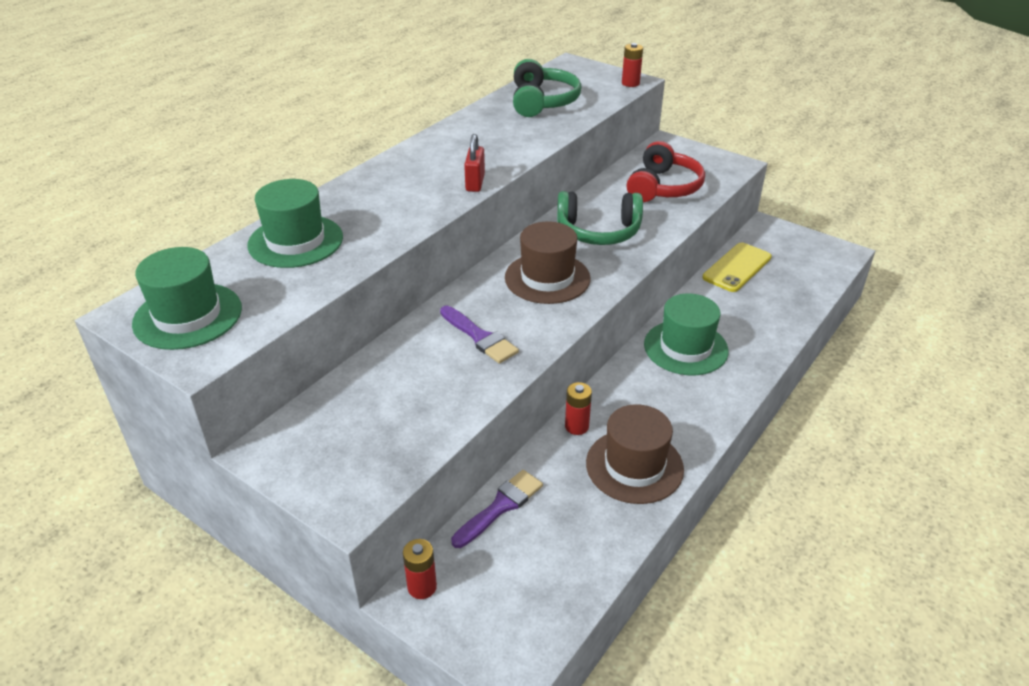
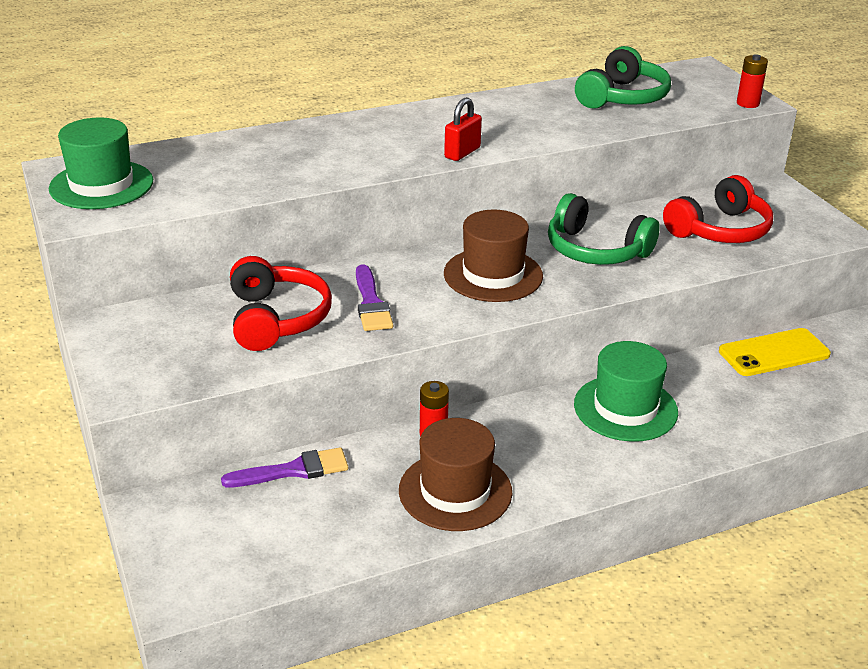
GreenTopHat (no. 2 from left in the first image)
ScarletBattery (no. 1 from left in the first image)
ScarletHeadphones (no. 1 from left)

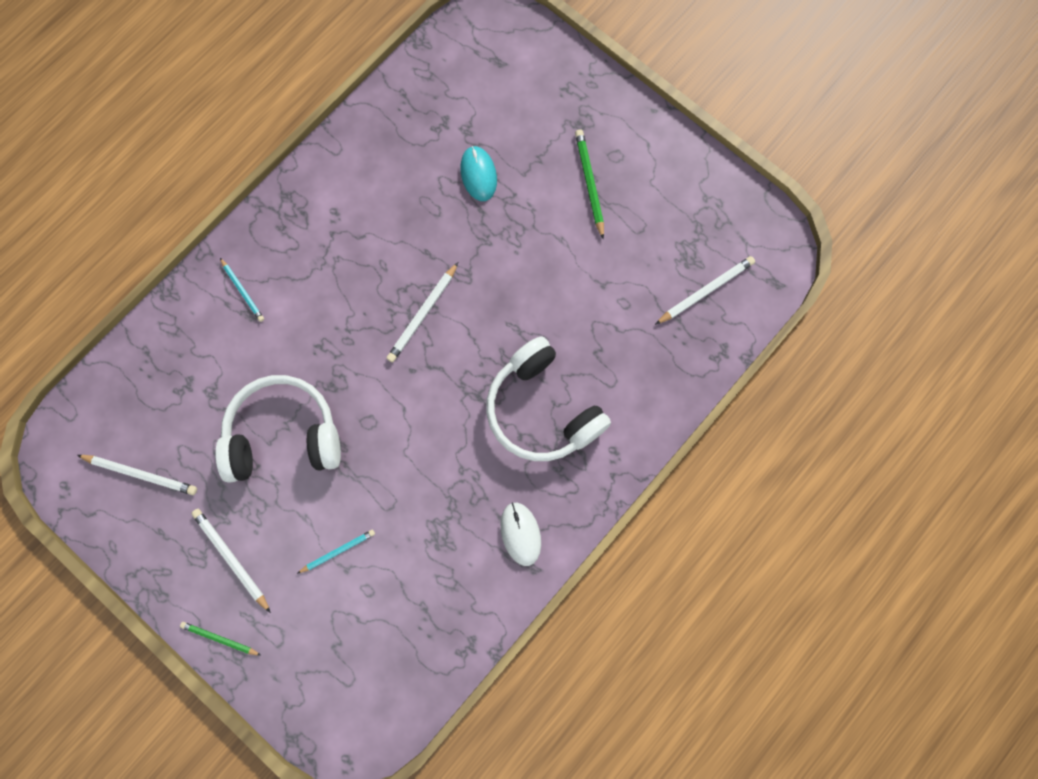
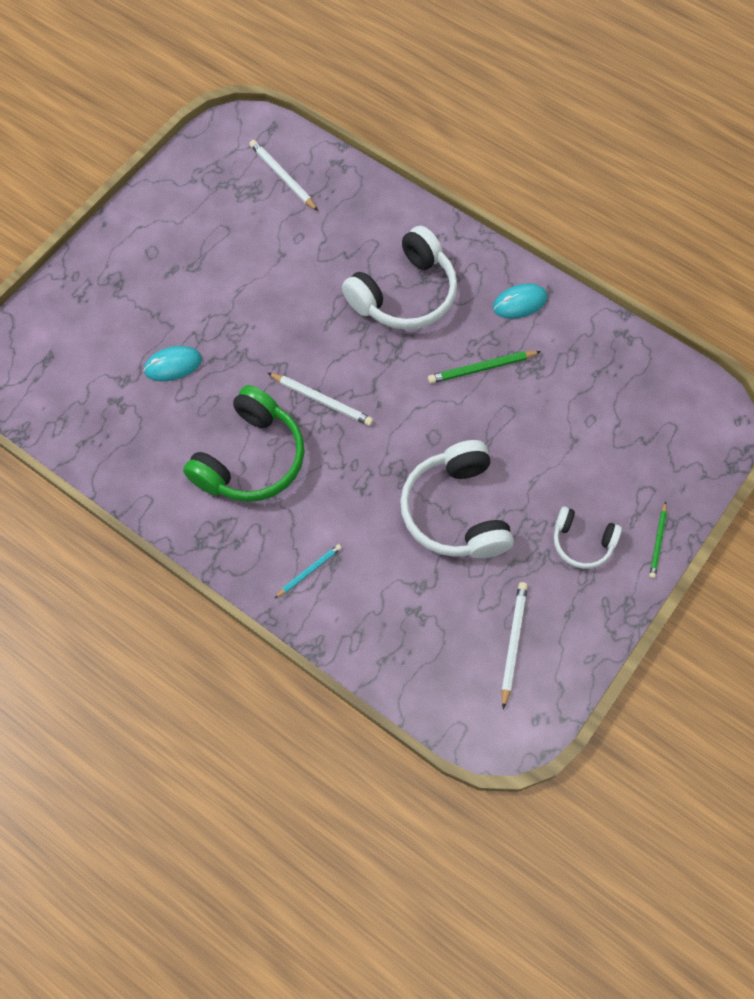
GreenLeadPencil (no. 1 from left)
TealComputerMouse (no. 2 from left)
WhiteHeadphones (no. 3 from left)
TealLeadPencil (no. 2 from left in the first image)
GreenHeadphones

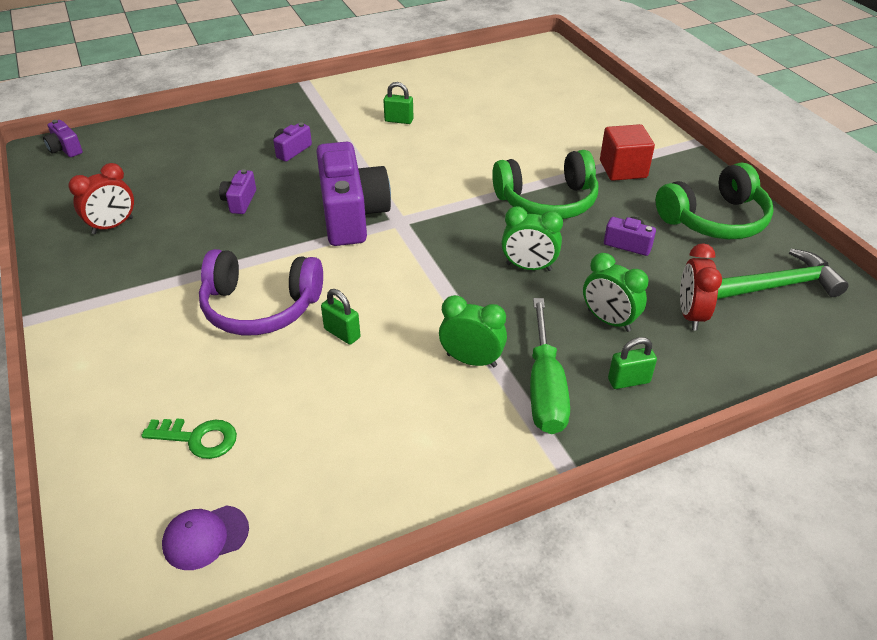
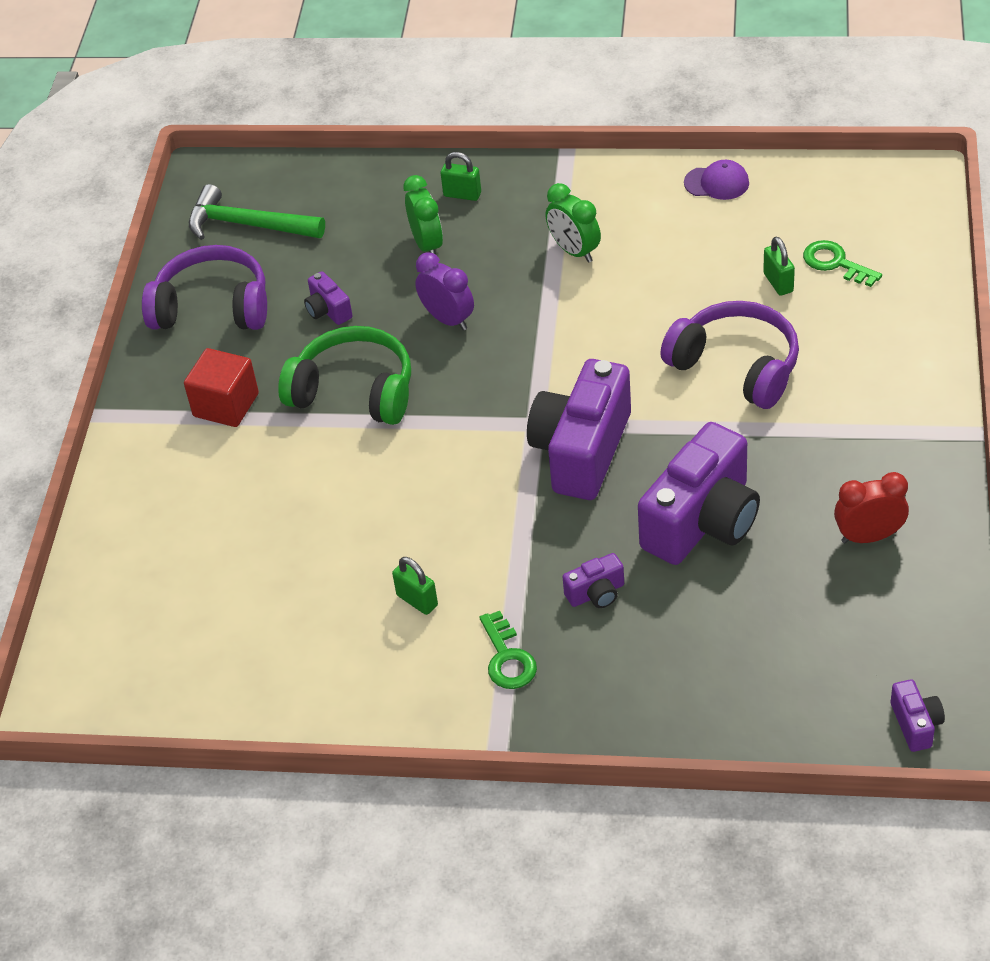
RoyalPurpleHeadphones (no. 1 from left)
RoyalPurpleCompactCamera (no. 4 from left)
RoyalPurpleClock
ScarletClock (no. 2 from left in the first image)
GreenLock (no. 3 from left)
GreenHandScrewdriver
RoyalPurpleBaseballCap
GreenDoorKey (no. 1 from left)

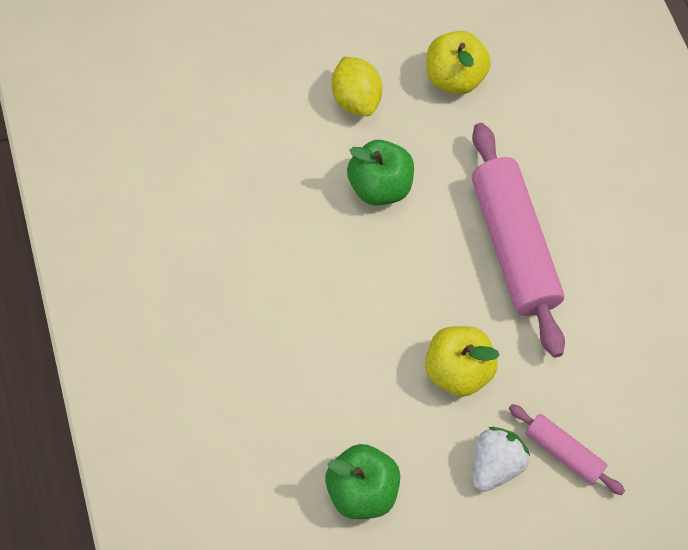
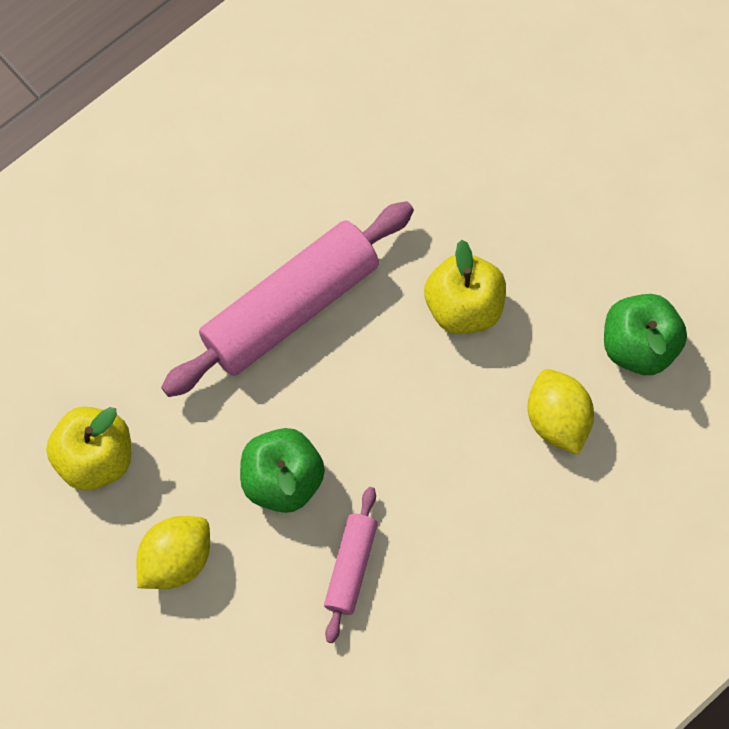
RosyRollingPin (no. 2 from left)
WhiteBerry
YellowCitrusFruit (no. 2 from left)

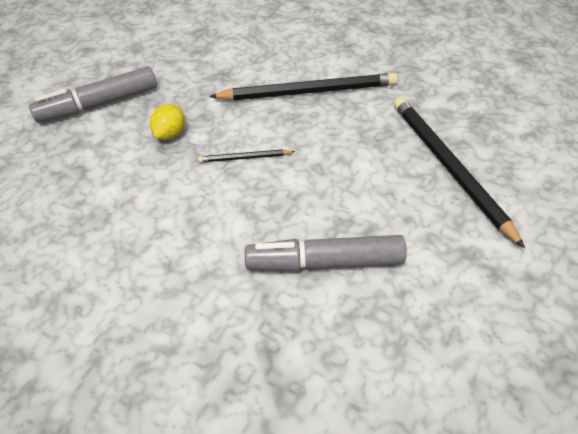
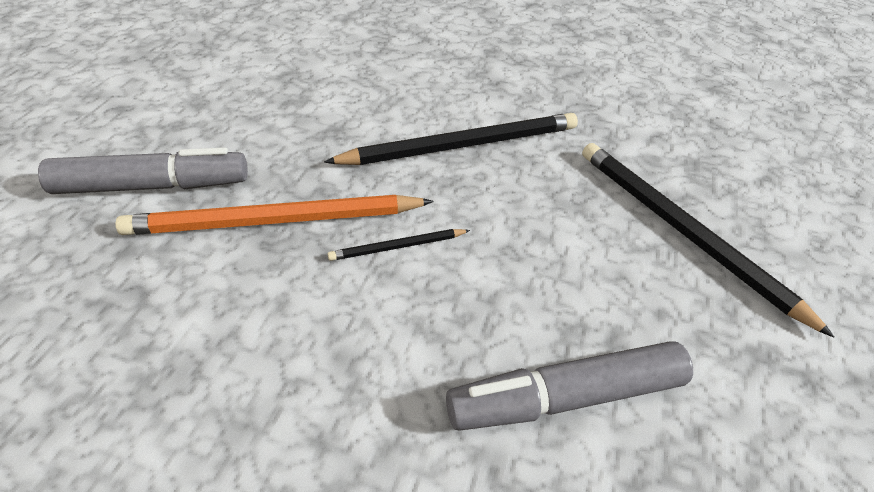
AshGreyMarker (no. 1 from left)
OrangeColouredLeadPencil

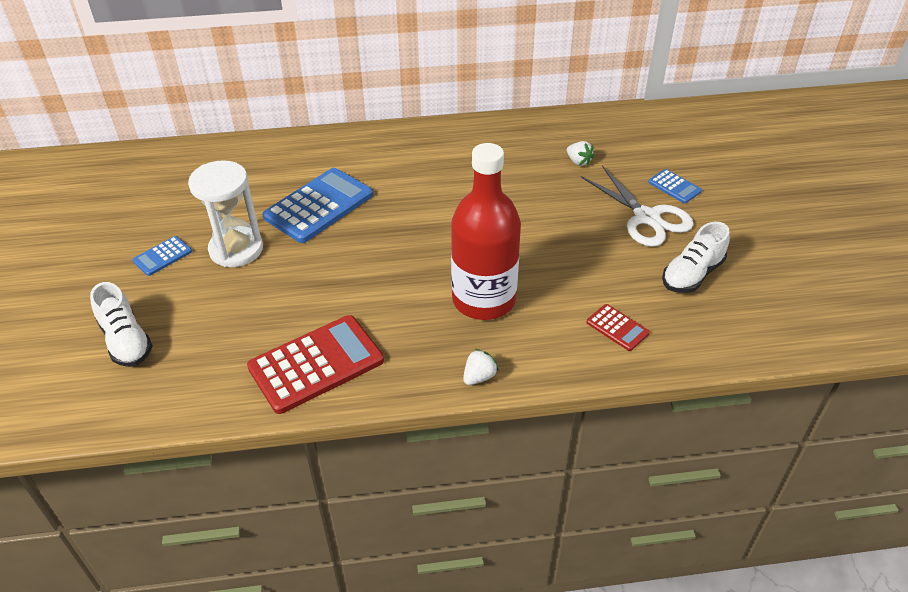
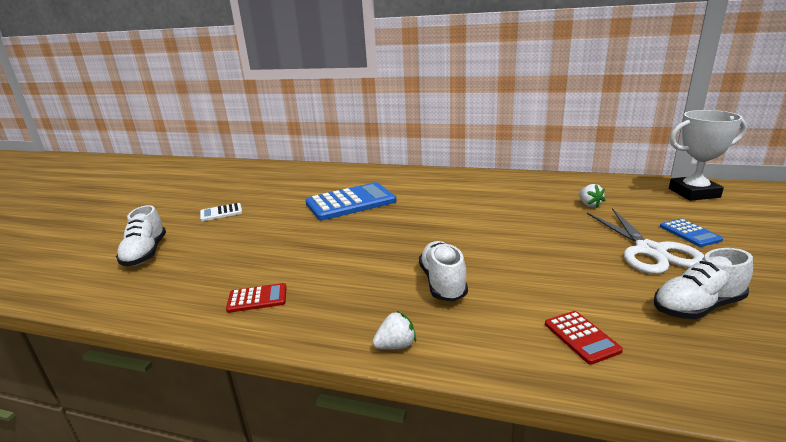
WhiteSneaker (no. 2 from left)
WhiteSandTimer
WhiteAddingMachine
ScarletAddingMachine (no. 1 from left)
WhiteAwardCup

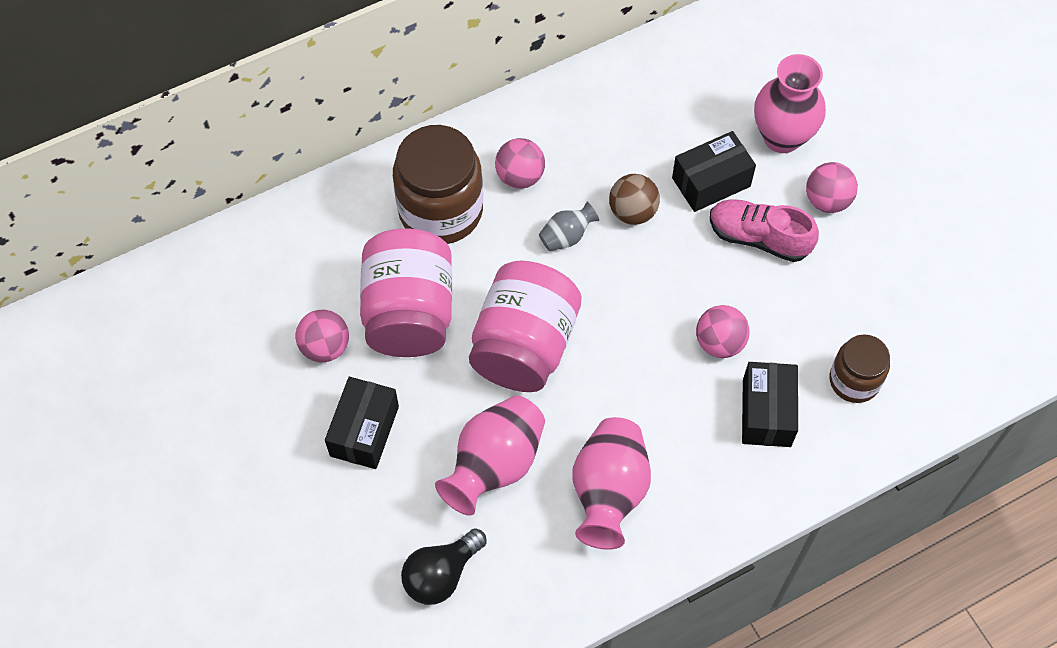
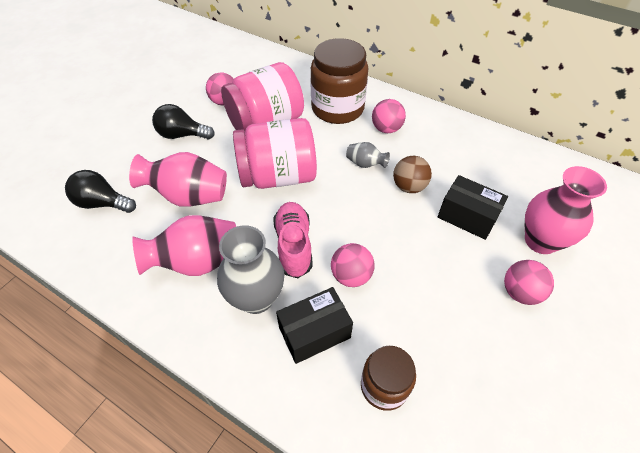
RosySneaker
JetBlackLightBulb (no. 2 from left)
AshGreyTallVase (no. 1 from left)

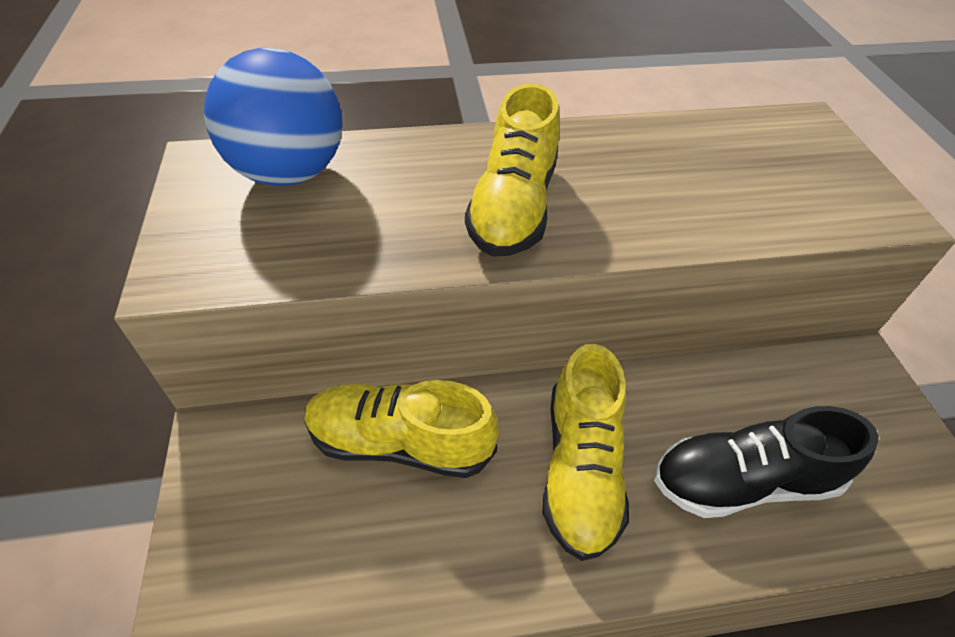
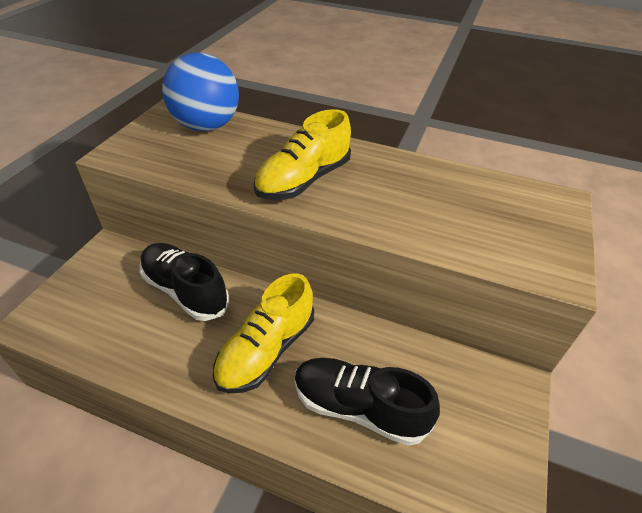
JetBlackSneaker (no. 1 from left)

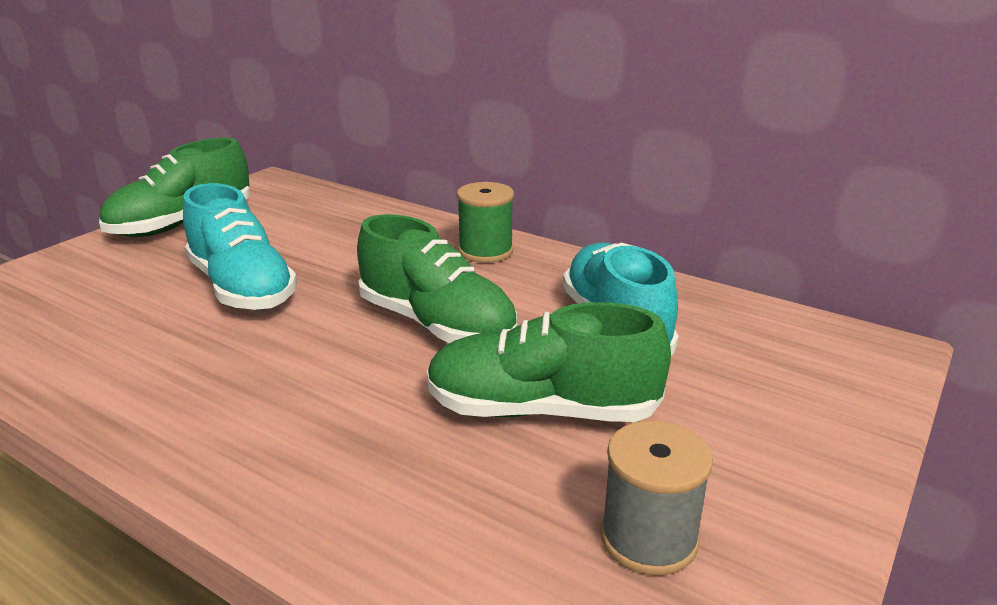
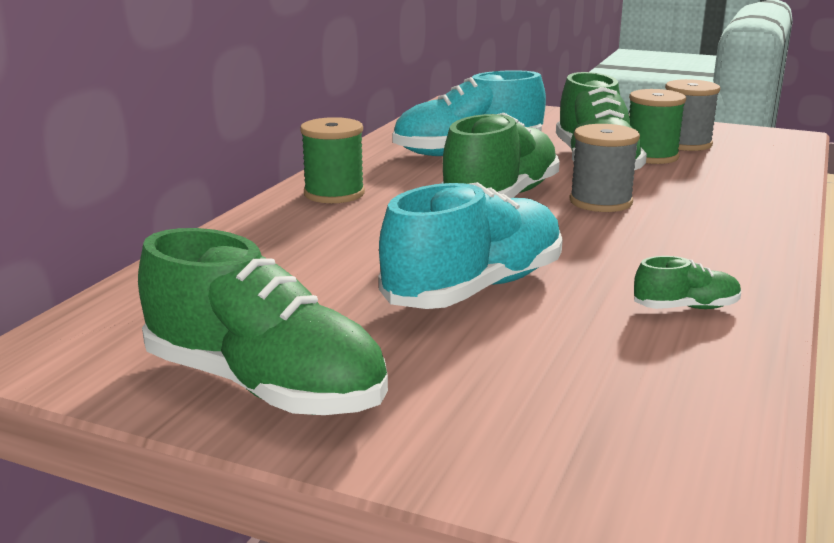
GreenSpool (no. 2 from left)
AshGreySpool (no. 1 from left)
GreenSneaker (no. 4 from left)

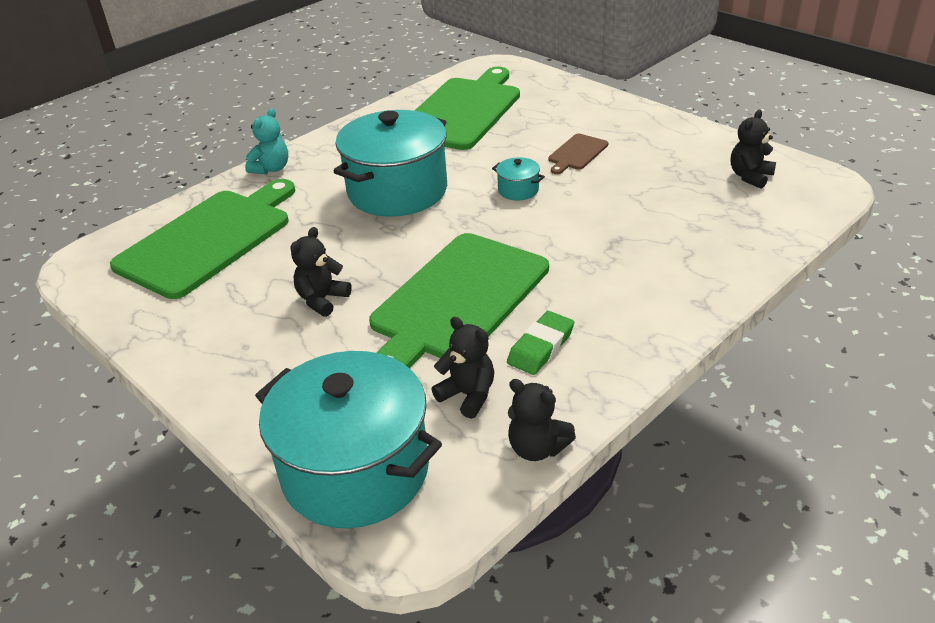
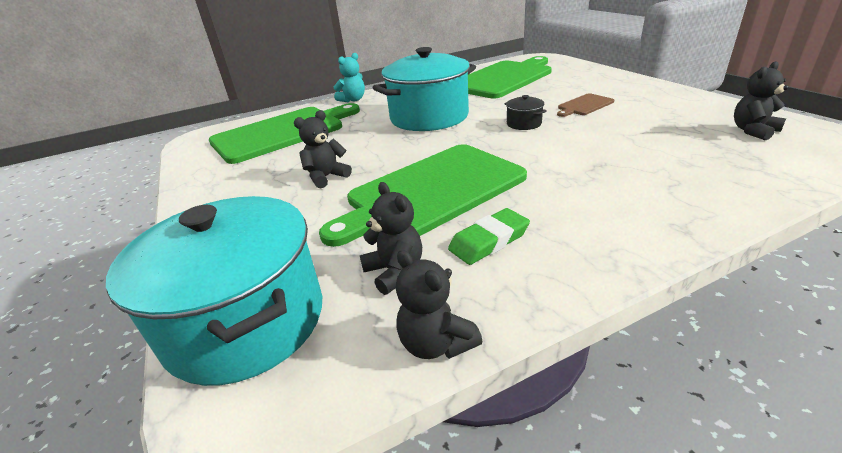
JetBlackStockpot

